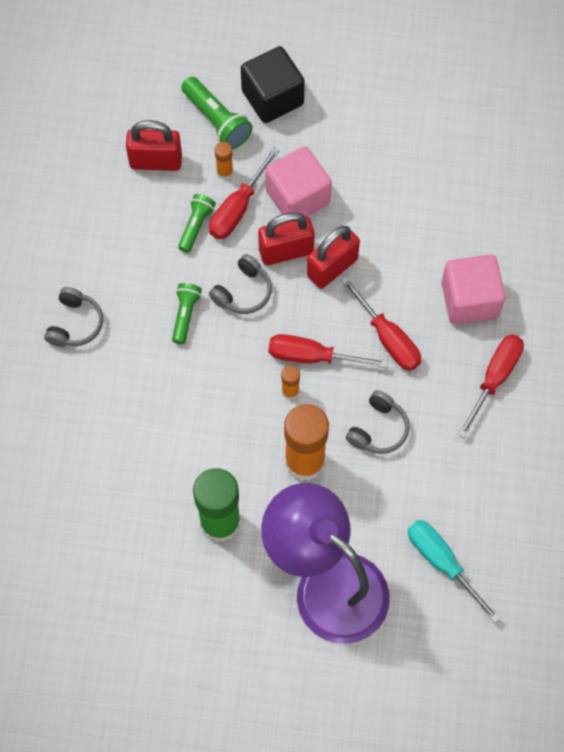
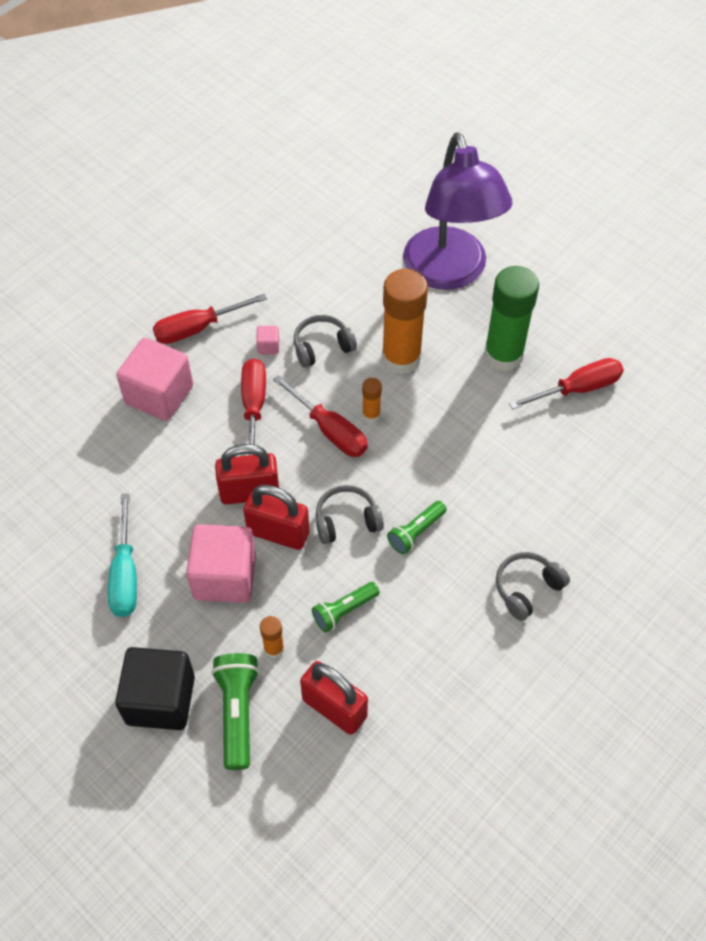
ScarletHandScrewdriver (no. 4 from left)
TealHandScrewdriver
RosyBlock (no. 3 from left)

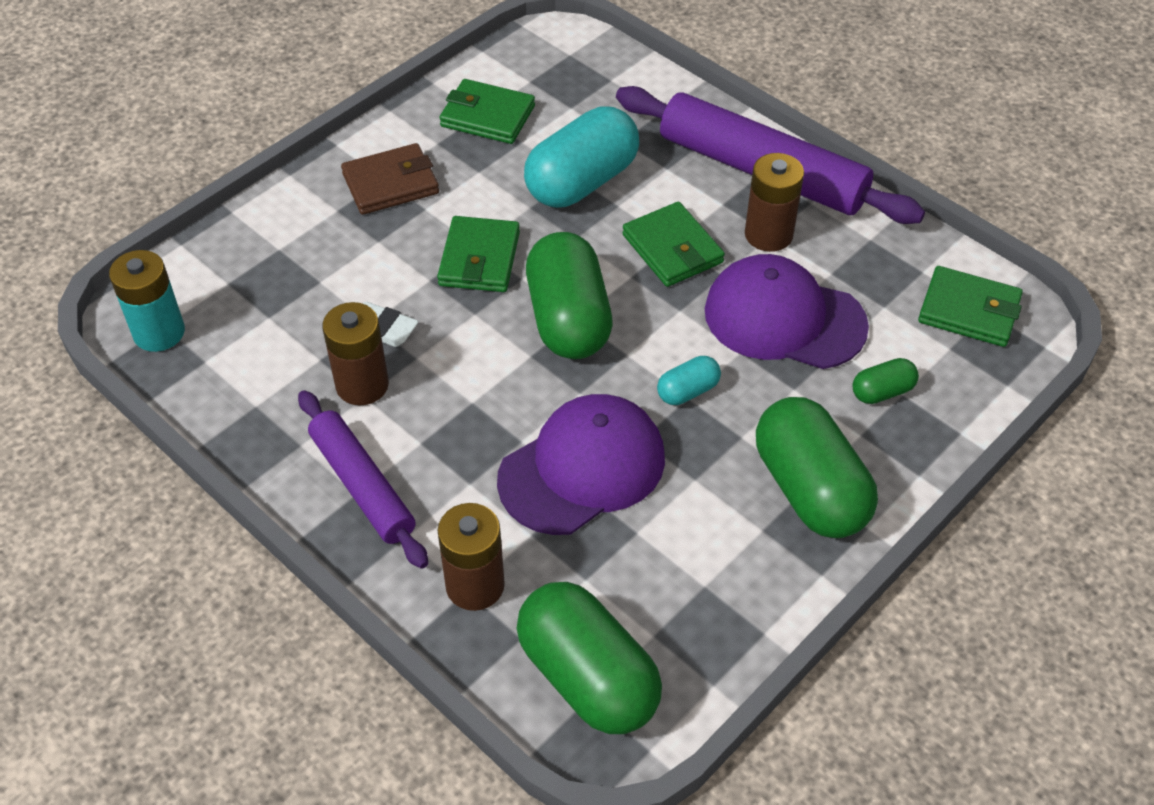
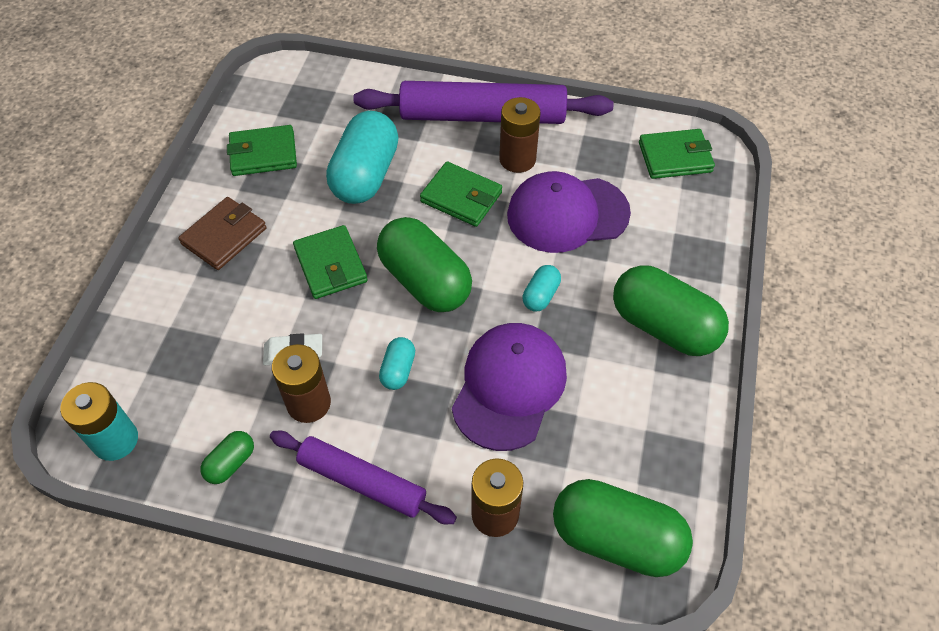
GreenPill (no. 1 from left)
TealPill (no. 2 from left)

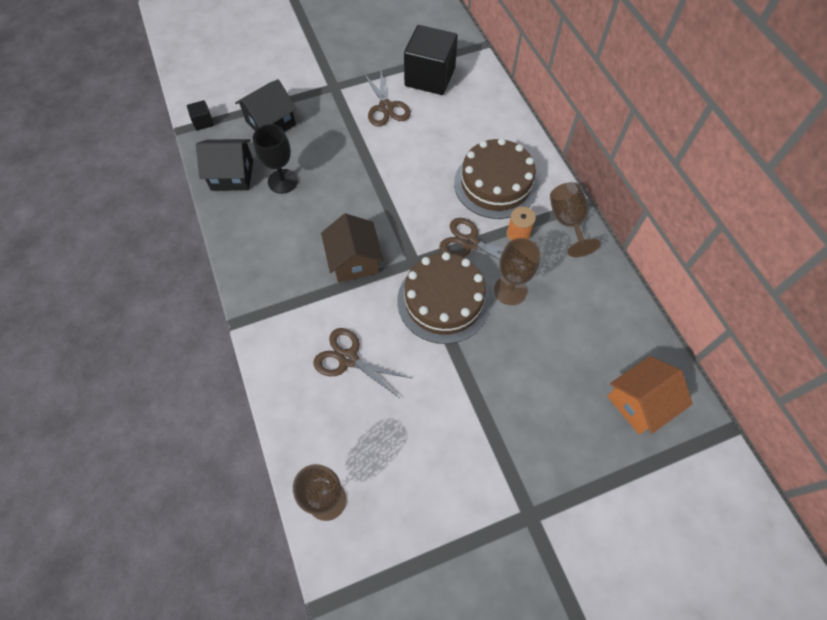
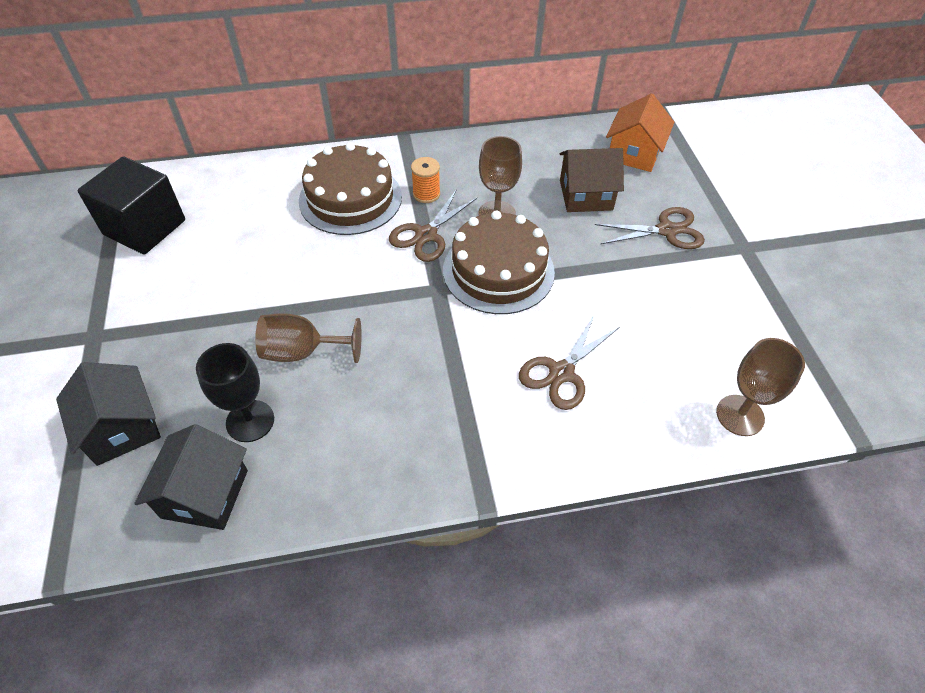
RussetPairOfScissors (no. 3 from left)
JetBlackBlock (no. 1 from left in the first image)
RussetGoblet (no. 1 from left)
RussetCottage
OrangeColouredCottage

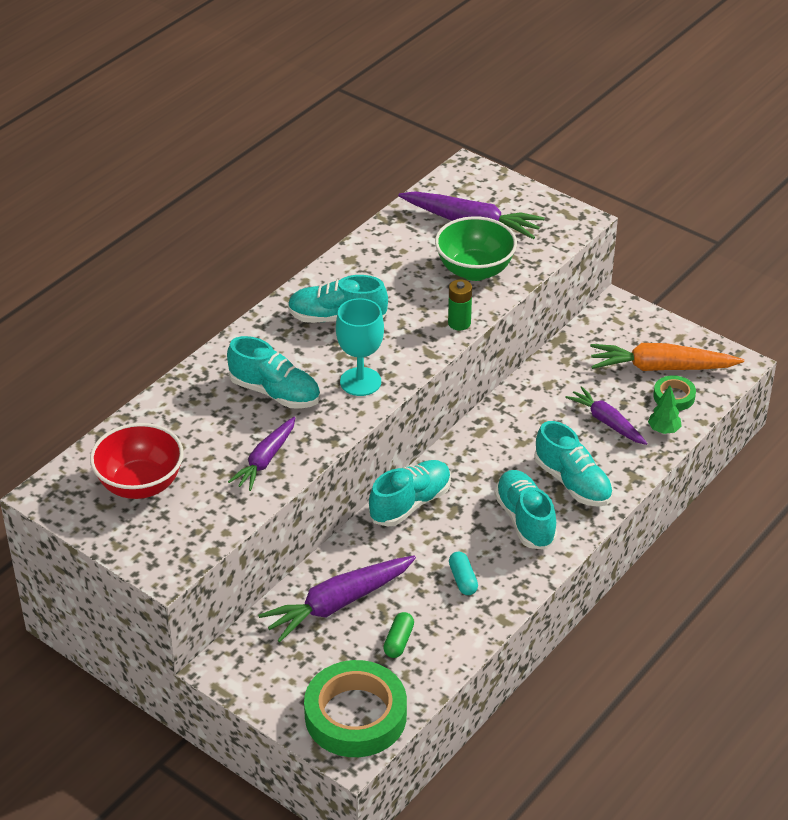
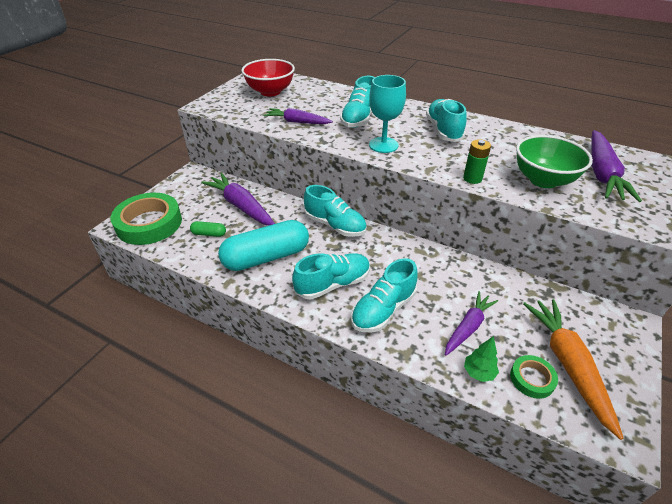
TealPill

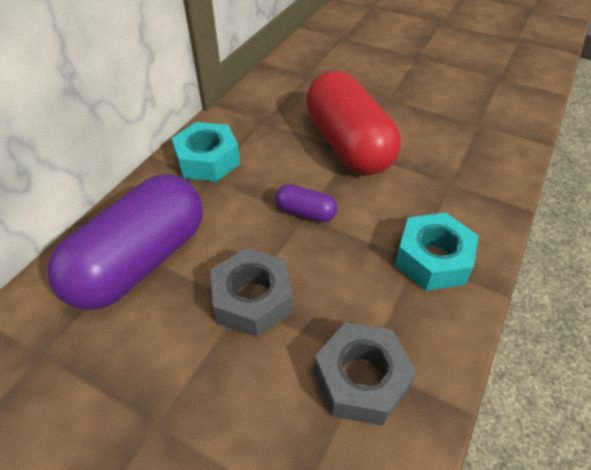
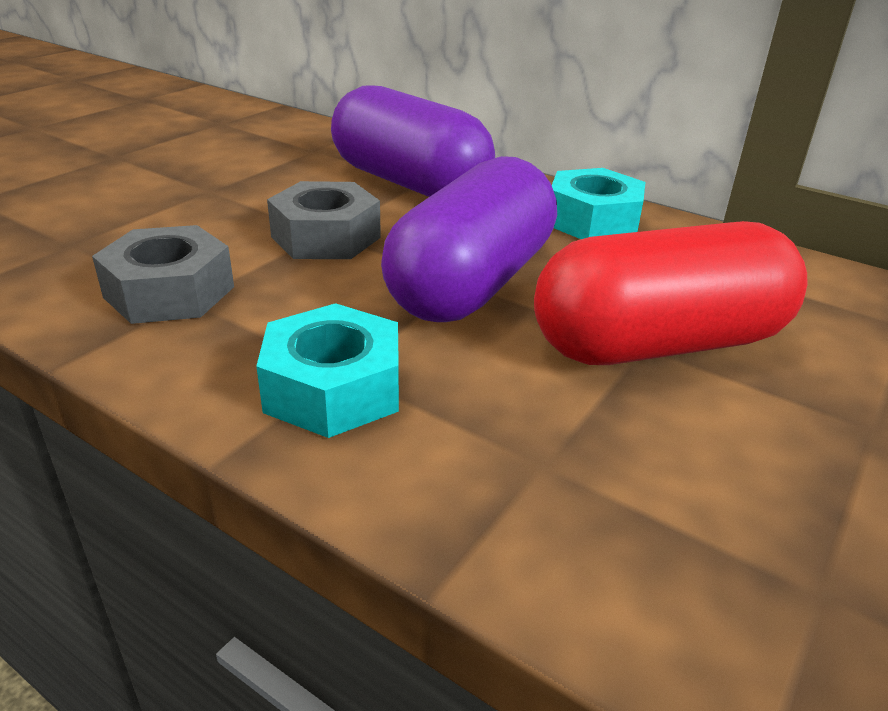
RoyalPurplePill (no. 2 from left)

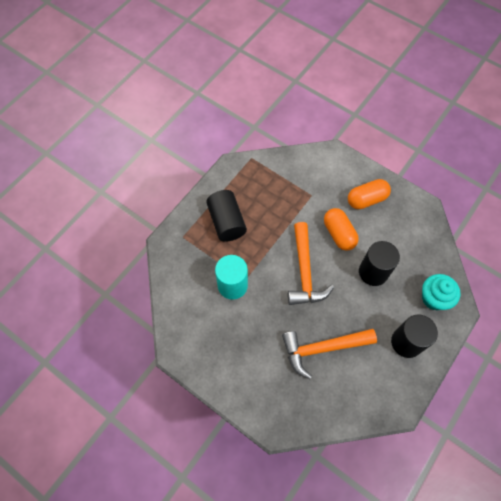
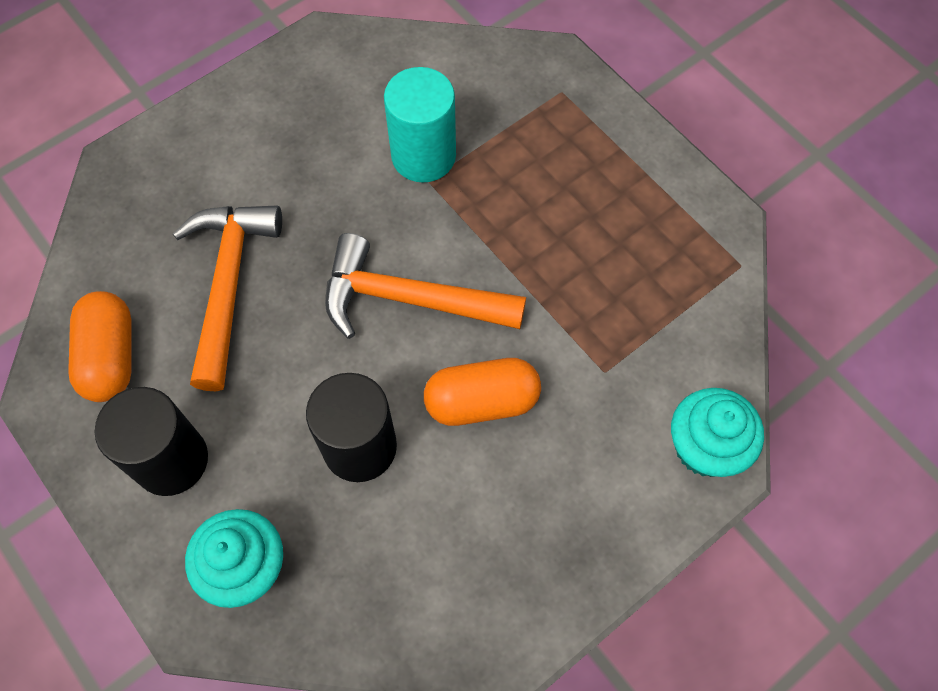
OrangeColouredPill (no. 1 from left)
JetBlackCylinder (no. 1 from left in the first image)
TealFairyCake (no. 2 from left)

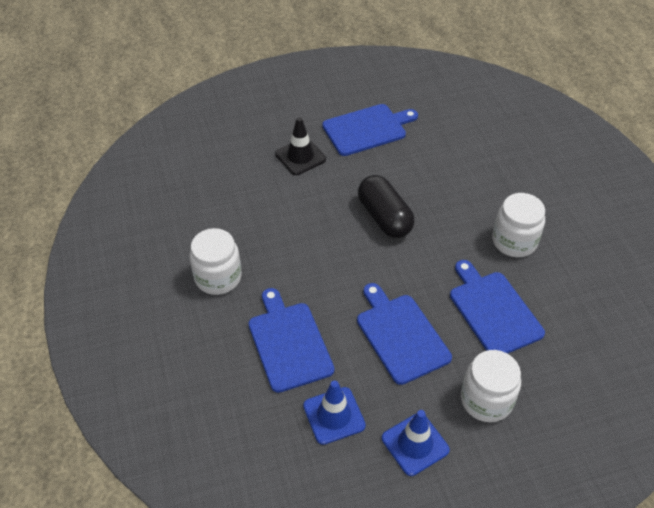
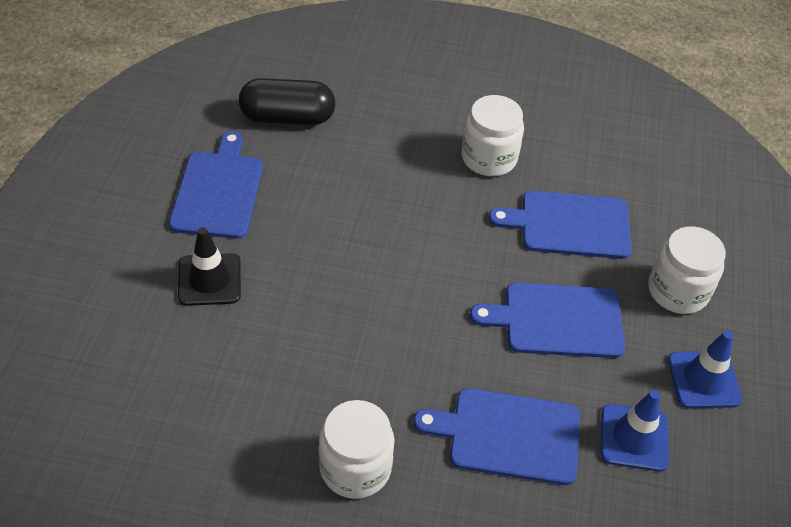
JetBlackPill

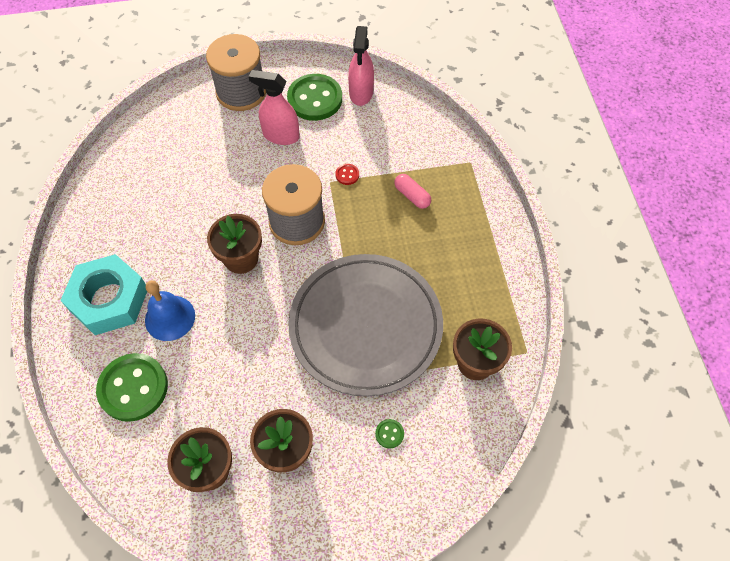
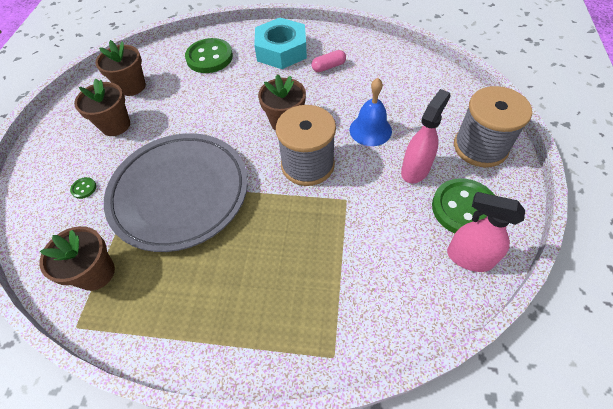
ScarletSewingButton
RosyPill
CobaltSchoolBell

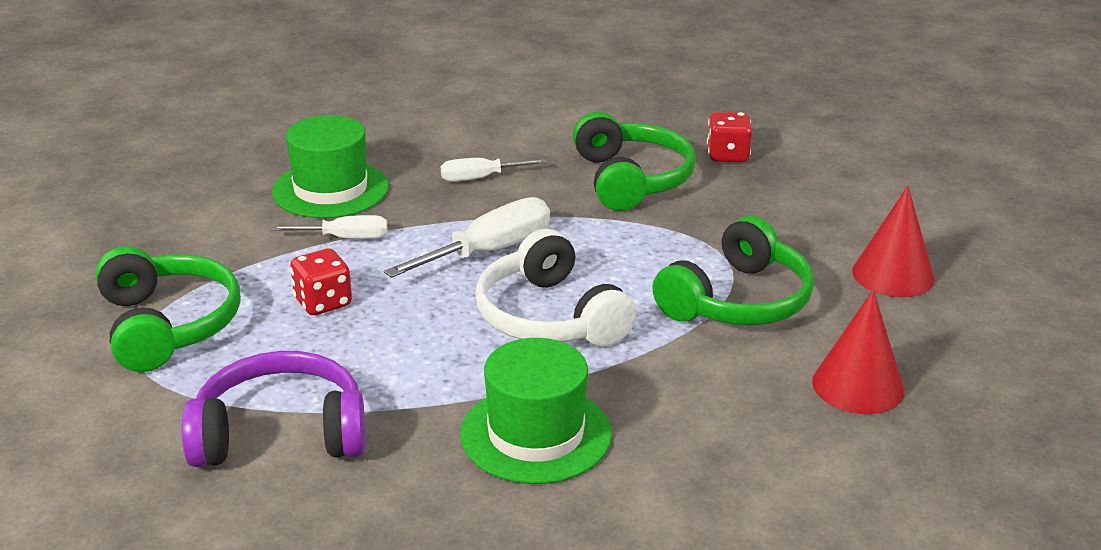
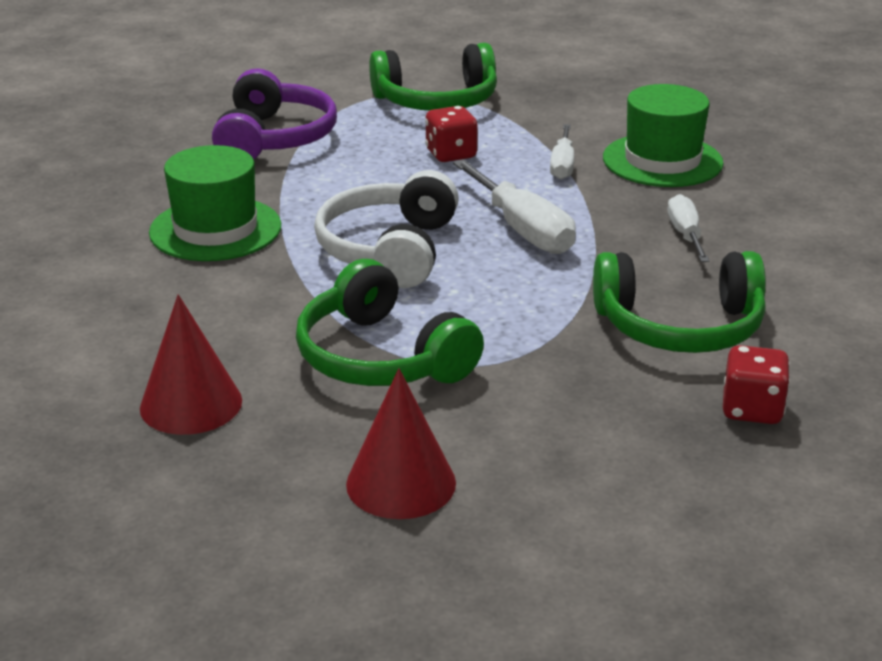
WhiteHeadphones

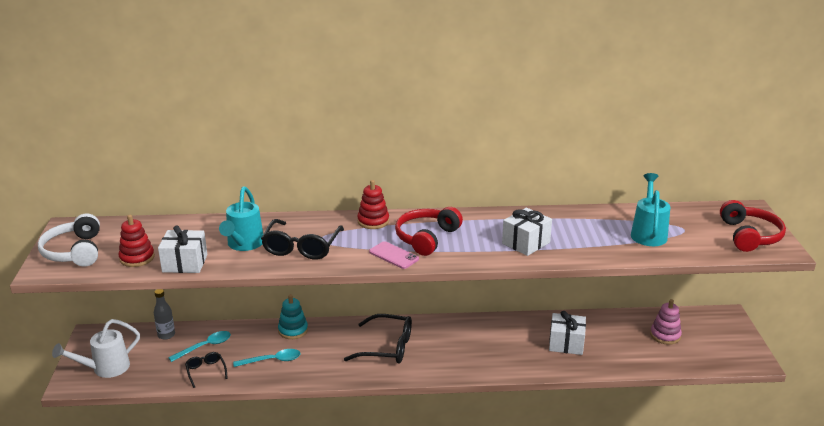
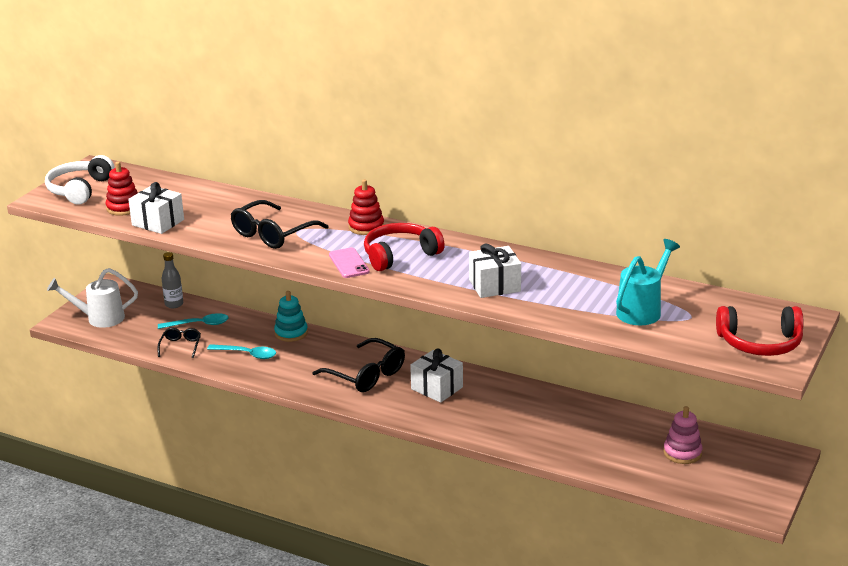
TealSprinklingCan (no. 1 from left in the first image)
ScarletHeadphones (no. 2 from left)
WhiteWrappedGift (no. 2 from left)

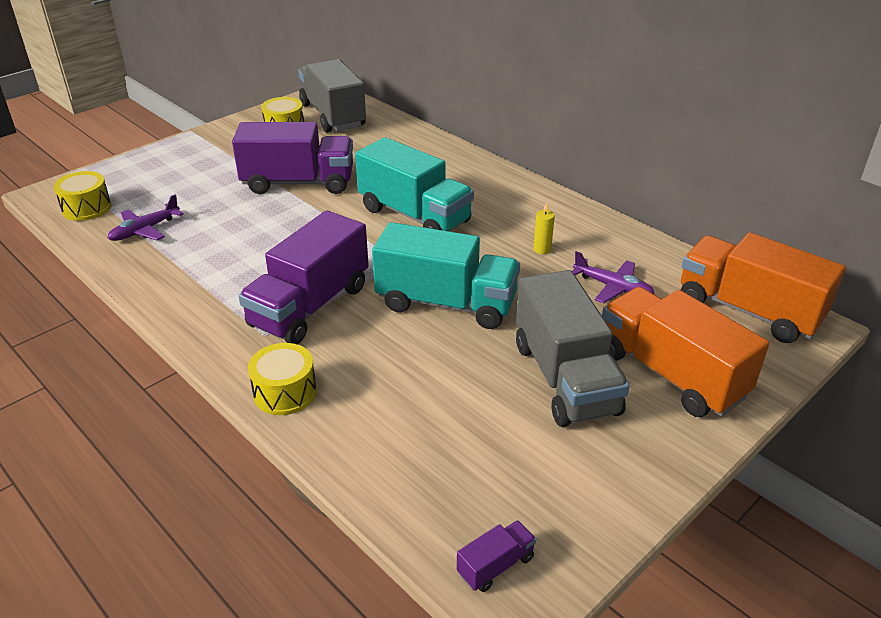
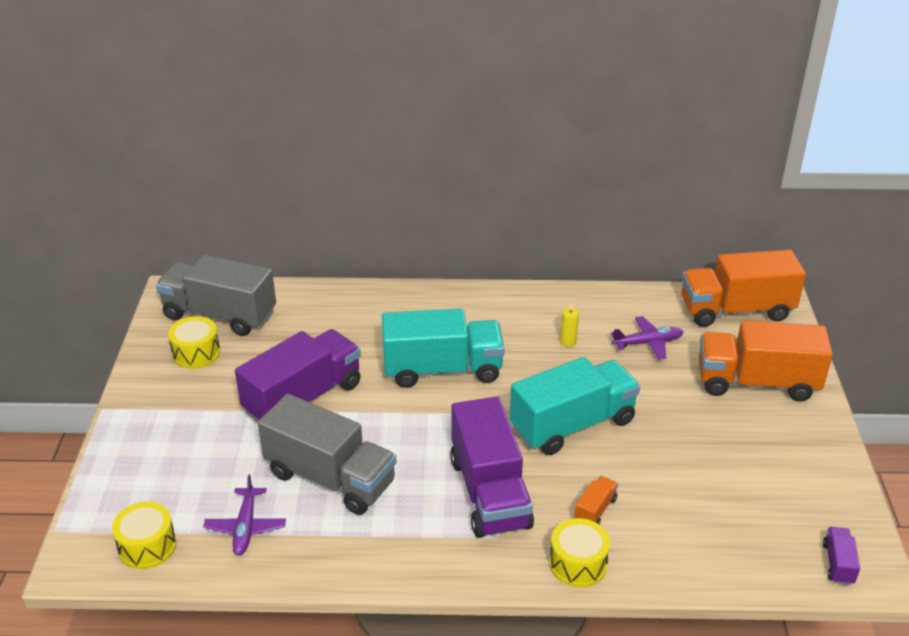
AshGreyTruck (no. 2 from left)
OrangeColouredTruck (no. 1 from left)

